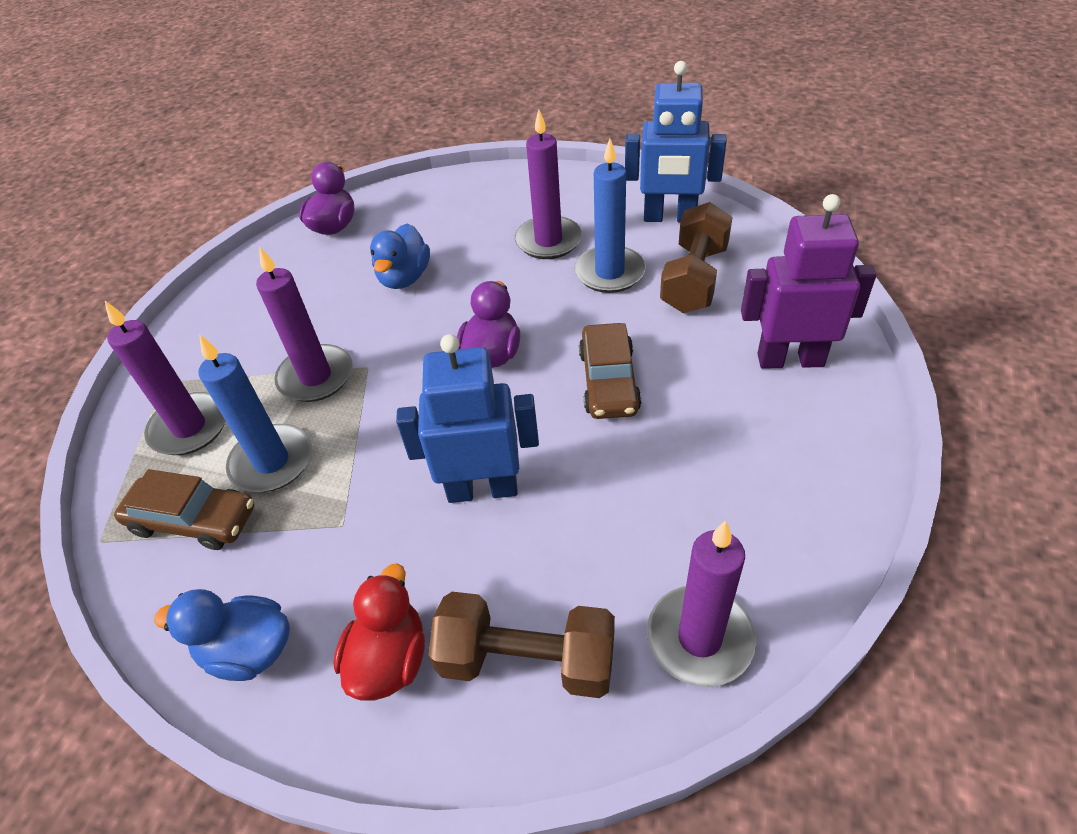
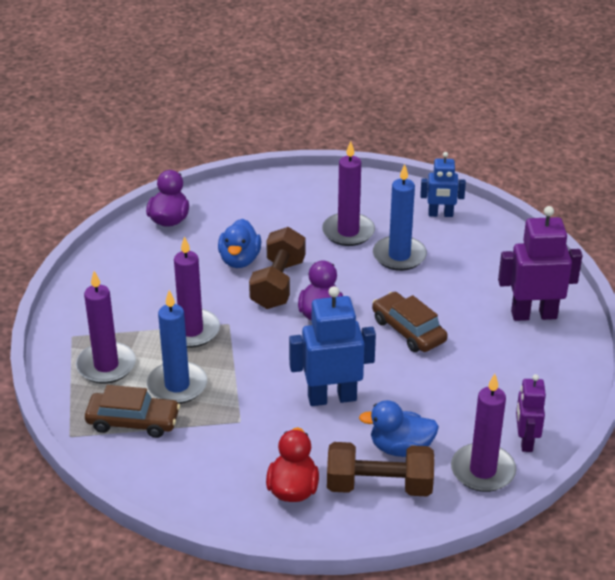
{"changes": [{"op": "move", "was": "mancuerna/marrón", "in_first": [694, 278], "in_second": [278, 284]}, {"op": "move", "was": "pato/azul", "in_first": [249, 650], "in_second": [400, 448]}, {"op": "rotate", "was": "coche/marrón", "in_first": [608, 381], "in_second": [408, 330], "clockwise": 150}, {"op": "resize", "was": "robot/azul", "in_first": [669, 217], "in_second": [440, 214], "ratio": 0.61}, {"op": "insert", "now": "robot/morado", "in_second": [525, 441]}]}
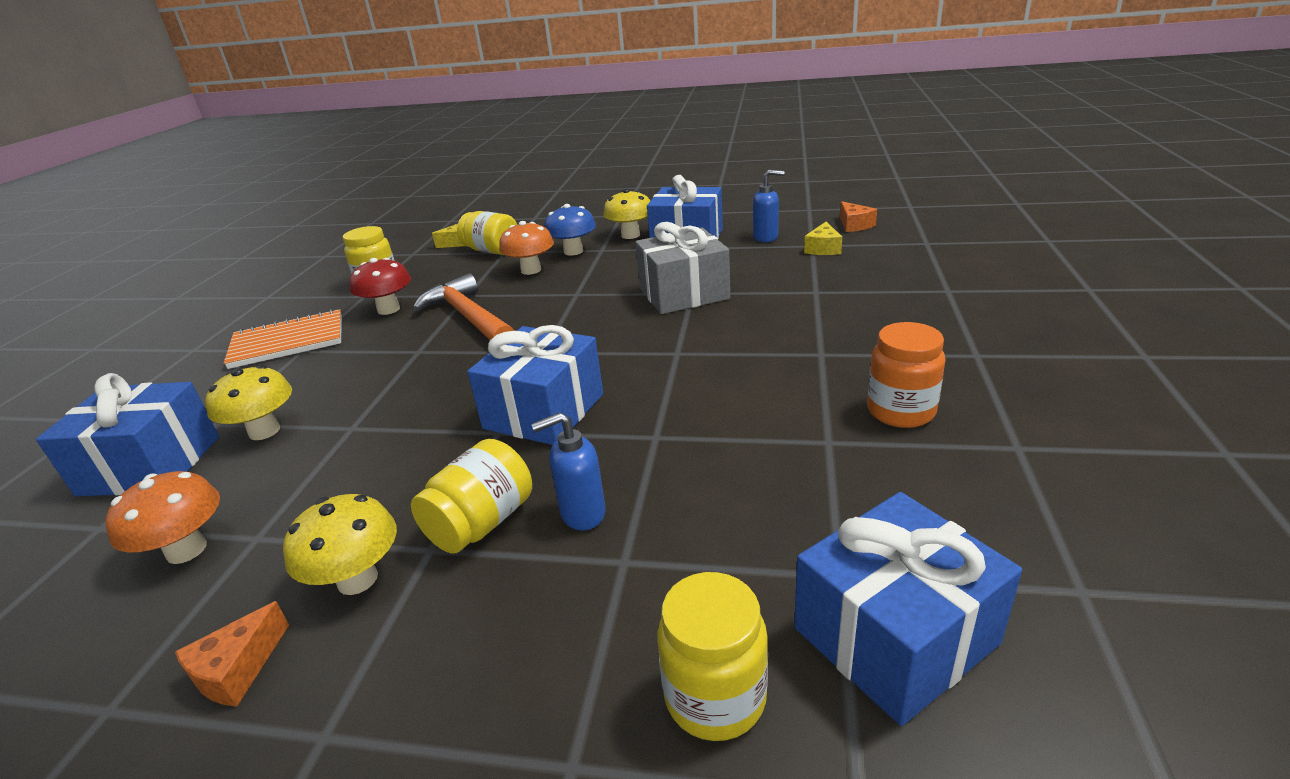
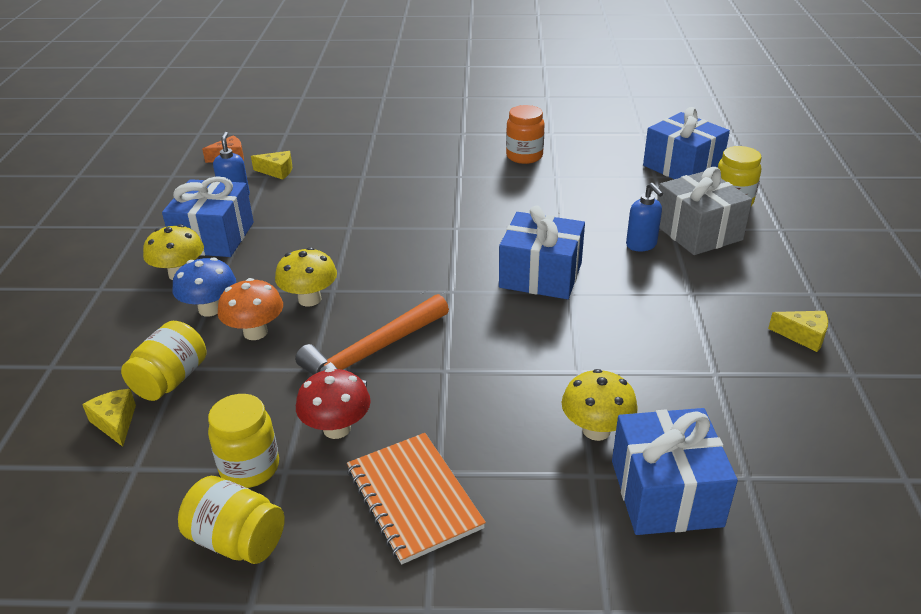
{"changes": [{"op": "move", "was": "tarro/amarillo", "in_first": [482, 523], "in_second": [237, 540]}, {"op": "move", "was": "seta/amarillo", "in_first": [357, 579], "in_second": [309, 299]}, {"op": "move", "was": "regalo/gris", "in_first": [683, 293], "in_second": [697, 232]}, {"op": "recolor", "was": "queso/naranja", "now": "queso/amarillo", "in_first": [237, 670], "in_second": [803, 336]}, {"op": "delete", "was": "seta/naranja", "in_first": [186, 550]}]}
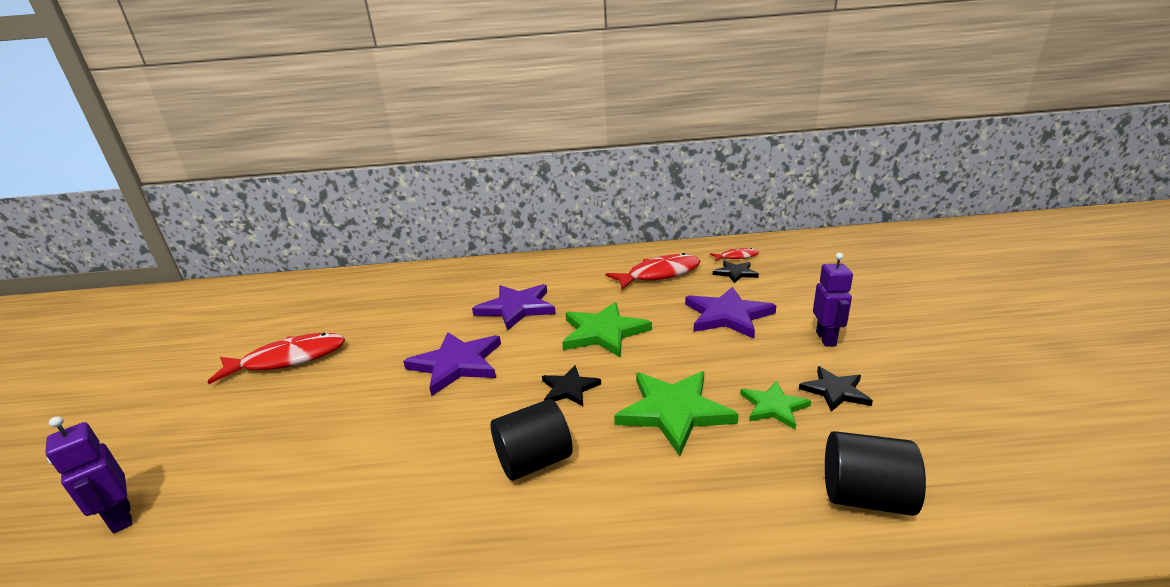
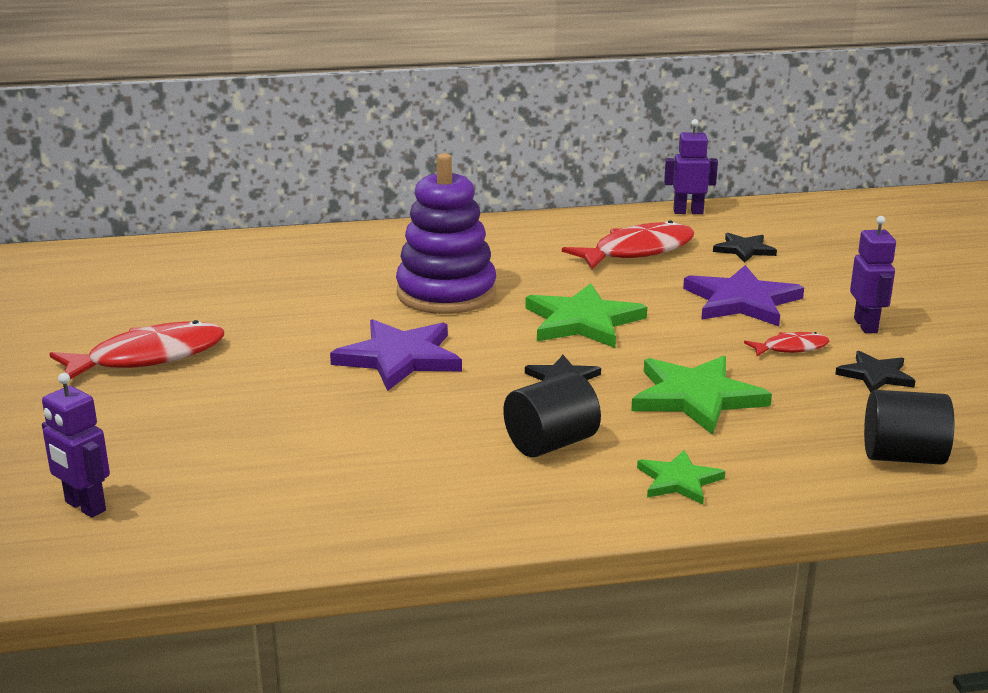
{"changes": [{"op": "replace", "was": "estrella/morado", "now": "juguete apilable/morado", "in_first": [516, 308], "in_second": [446, 293]}, {"op": "move", "was": "estrella/verde", "in_first": [773, 406], "in_second": [679, 480]}, {"op": "insert", "now": "robot/morado", "in_second": [688, 212]}, {"op": "move", "was": "pez/rojo", "in_first": [736, 257], "in_second": [791, 348]}]}
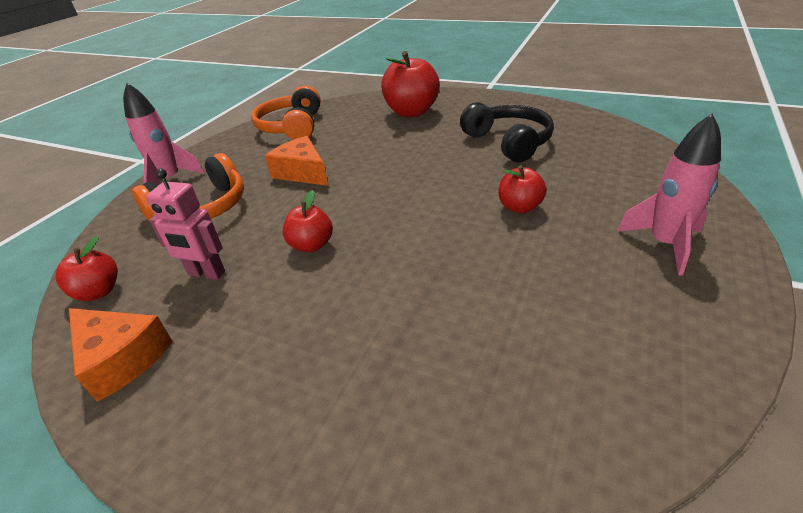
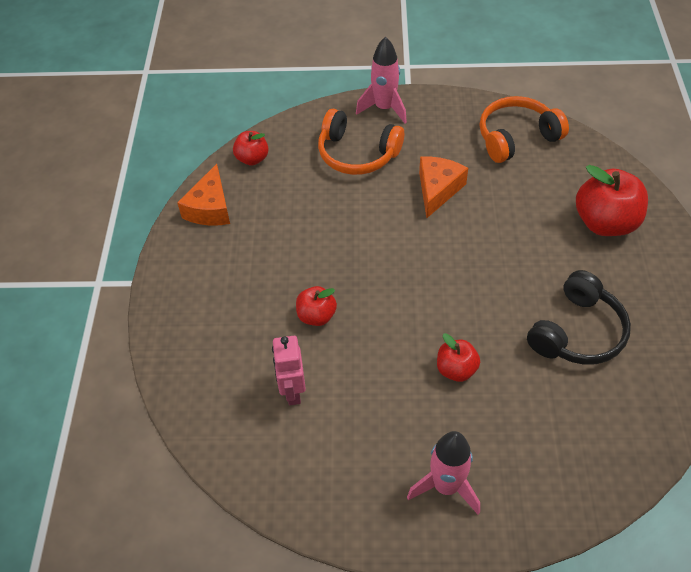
{"changes": [{"op": "move", "was": "robot/rosa", "in_first": [206, 274], "in_second": [292, 391]}, {"op": "move", "was": "manzana/rojo", "in_first": [311, 245], "in_second": [316, 316]}]}
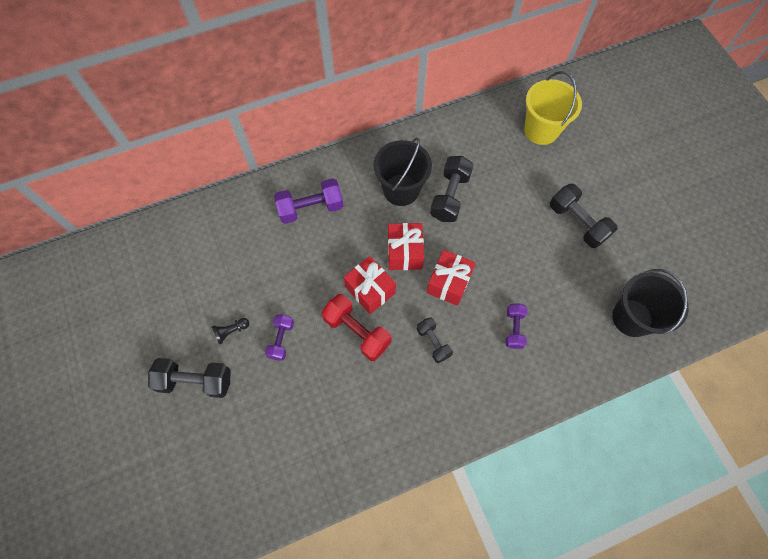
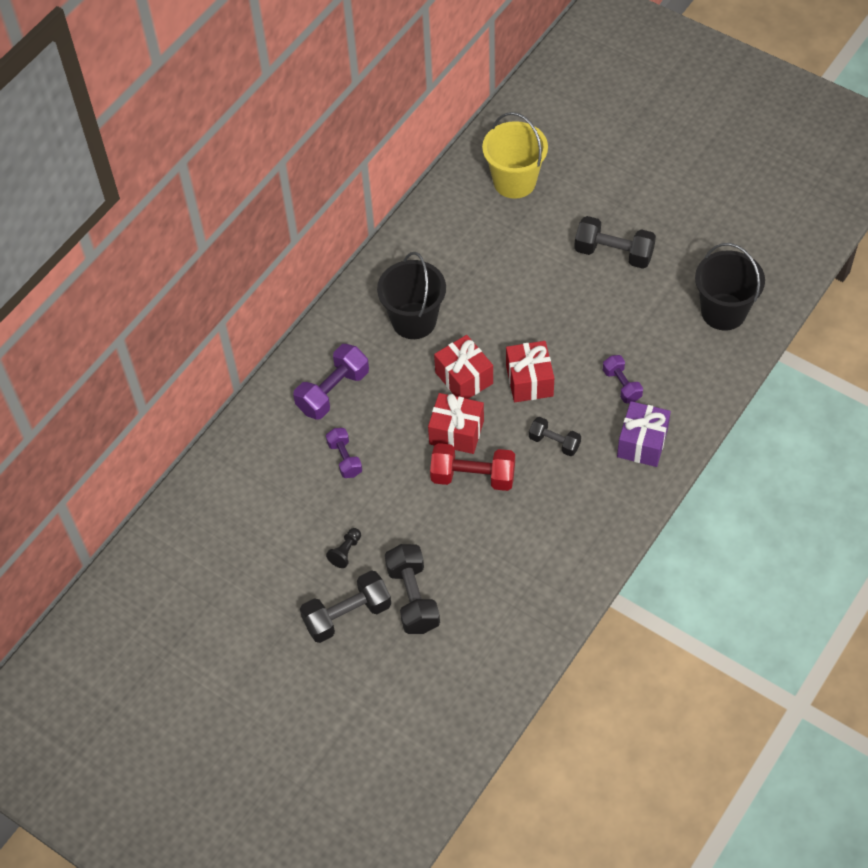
{"changes": [{"op": "move", "was": "mancuerna/morado", "in_first": [281, 340], "in_second": [345, 459]}, {"op": "move", "was": "mancuerna/negro", "in_first": [450, 196], "in_second": [413, 598]}, {"op": "insert", "now": "regalo/morado", "in_second": [642, 443]}]}
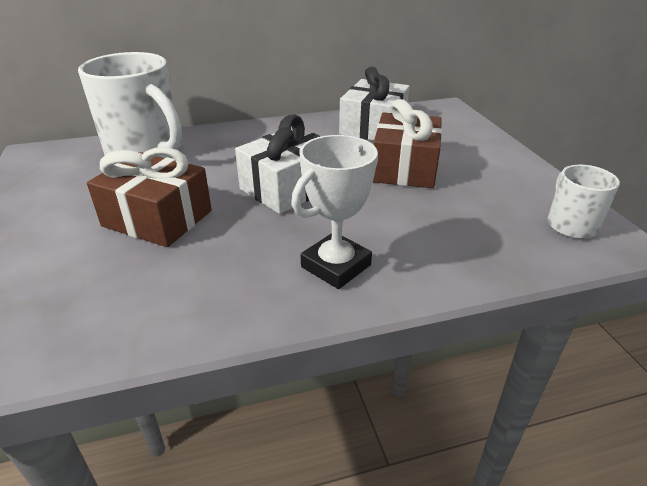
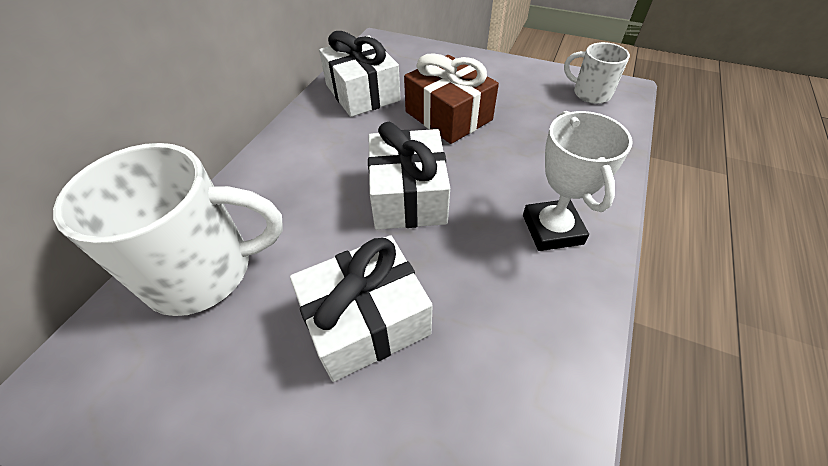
{"changes": [{"op": "recolor", "was": "regalo/marrón", "now": "regalo/blanco", "in_first": [157, 218], "in_second": [366, 320]}]}
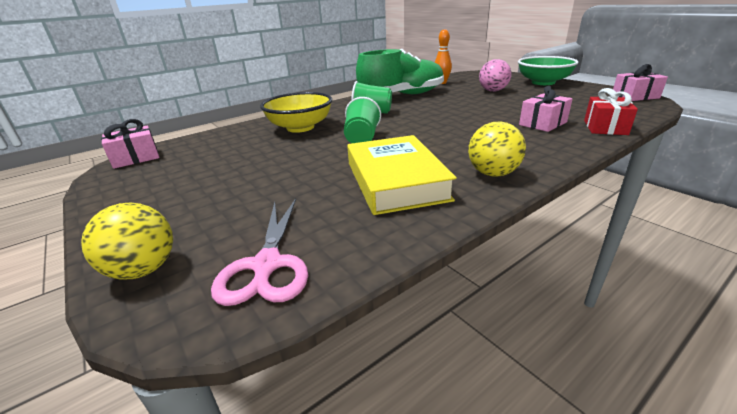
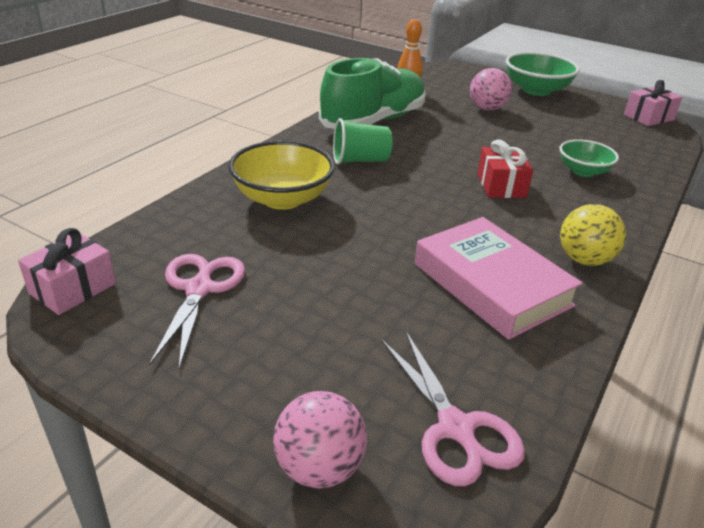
{"changes": [{"op": "insert", "now": "tijeras/rosa", "in_second": [199, 289]}, {"op": "recolor", "was": "pelota/amarillo", "now": "pelota/rosa", "in_first": [144, 269], "in_second": [319, 467]}, {"op": "recolor", "was": "libro/amarillo", "now": "libro/rosa", "in_first": [396, 181], "in_second": [491, 284]}, {"op": "move", "was": "regalo/rojo", "in_first": [605, 127], "in_second": [501, 185]}, {"op": "replace", "was": "regalo/rosa", "now": "cuenco/verde", "in_first": [543, 123], "in_second": [583, 171]}, {"op": "delete", "was": "vaso/verde", "in_first": [362, 138]}]}
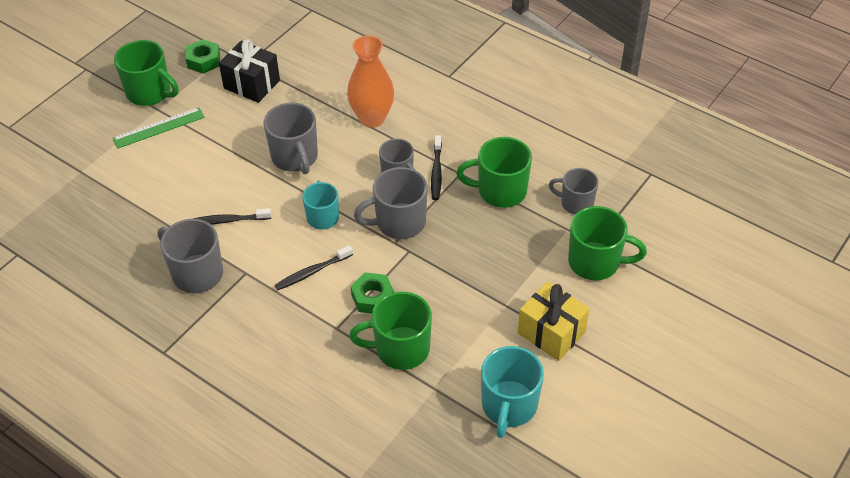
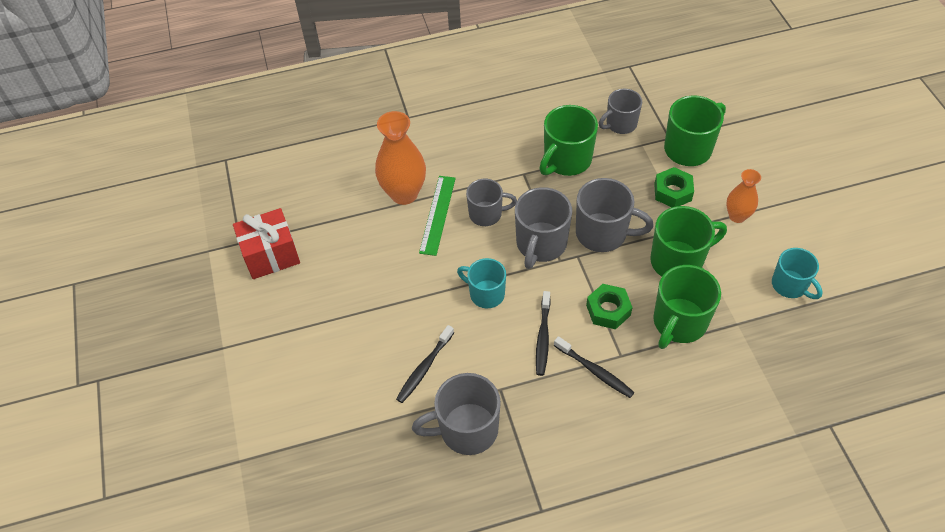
{"changes": [{"op": "recolor", "was": "regalo/negro", "now": "regalo/rojo", "in_first": [252, 84], "in_second": [271, 255]}, {"op": "move", "was": "regla/verde", "in_first": [159, 128], "in_second": [437, 214]}, {"op": "move", "was": "cepillo de dientes/negro", "in_first": [436, 172], "in_second": [595, 371]}, {"op": "move", "was": "taza/gris", "in_first": [295, 157], "in_second": [602, 233]}, {"op": "move", "was": "taza/verde", "in_first": [150, 92], "in_second": [678, 261]}, {"op": "move", "was": "tuerca/verde", "in_first": [204, 61], "in_second": [672, 192]}, {"op": "replace", "was": "regalo/amarillo", "now": "florero/naranja", "in_first": [551, 333], "in_second": [737, 216]}, {"op": "resize", "was": "taza/turquesa", "in_first": [509, 406], "in_second": [790, 285], "ratio": 0.66}]}
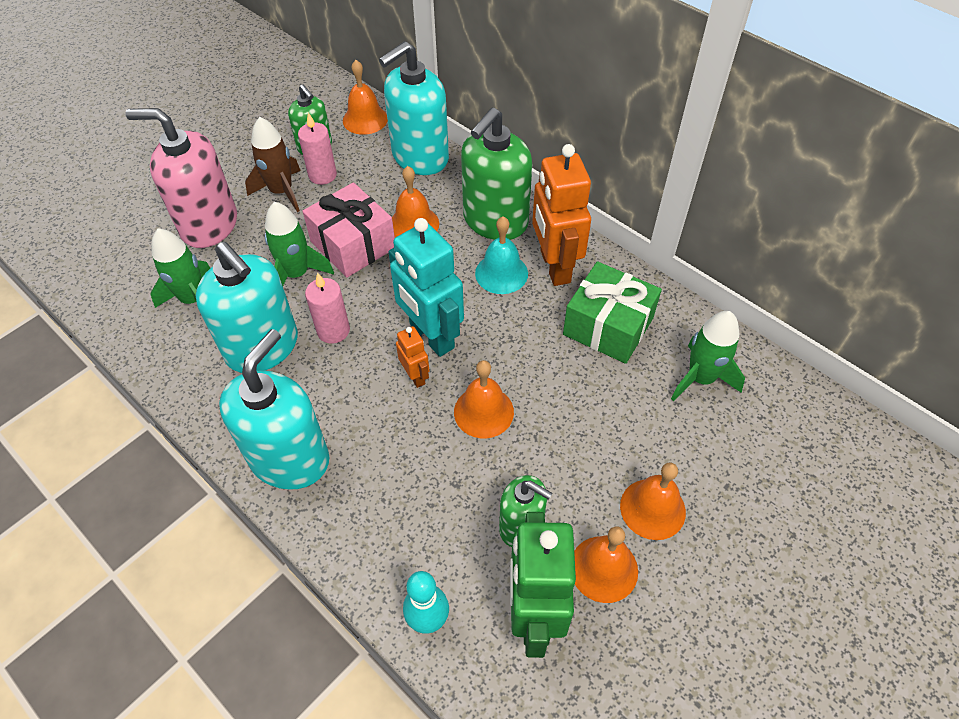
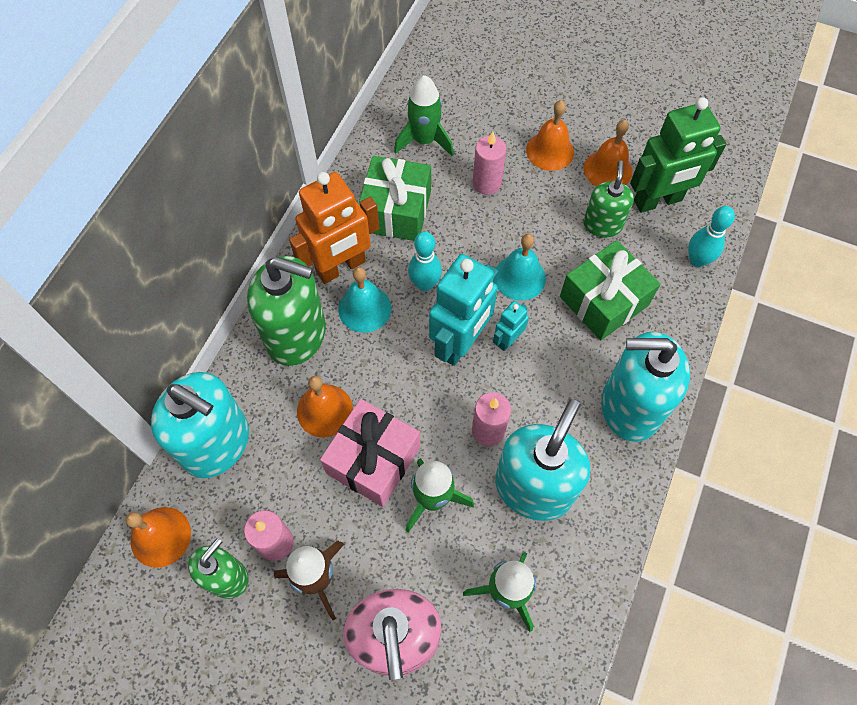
{"changes": [{"op": "insert", "now": "bolo/turquesa", "in_second": [425, 284]}, {"op": "insert", "now": "vela/rosa", "in_second": [487, 183]}, {"op": "recolor", "was": "robot/naranja", "now": "robot/turquesa", "in_first": [415, 376], "in_second": [508, 340]}, {"op": "recolor", "was": "campana/naranja", "now": "campana/turquesa", "in_first": [483, 411], "in_second": [519, 277]}, {"op": "insert", "now": "regalo/verde", "in_second": [604, 301]}]}
